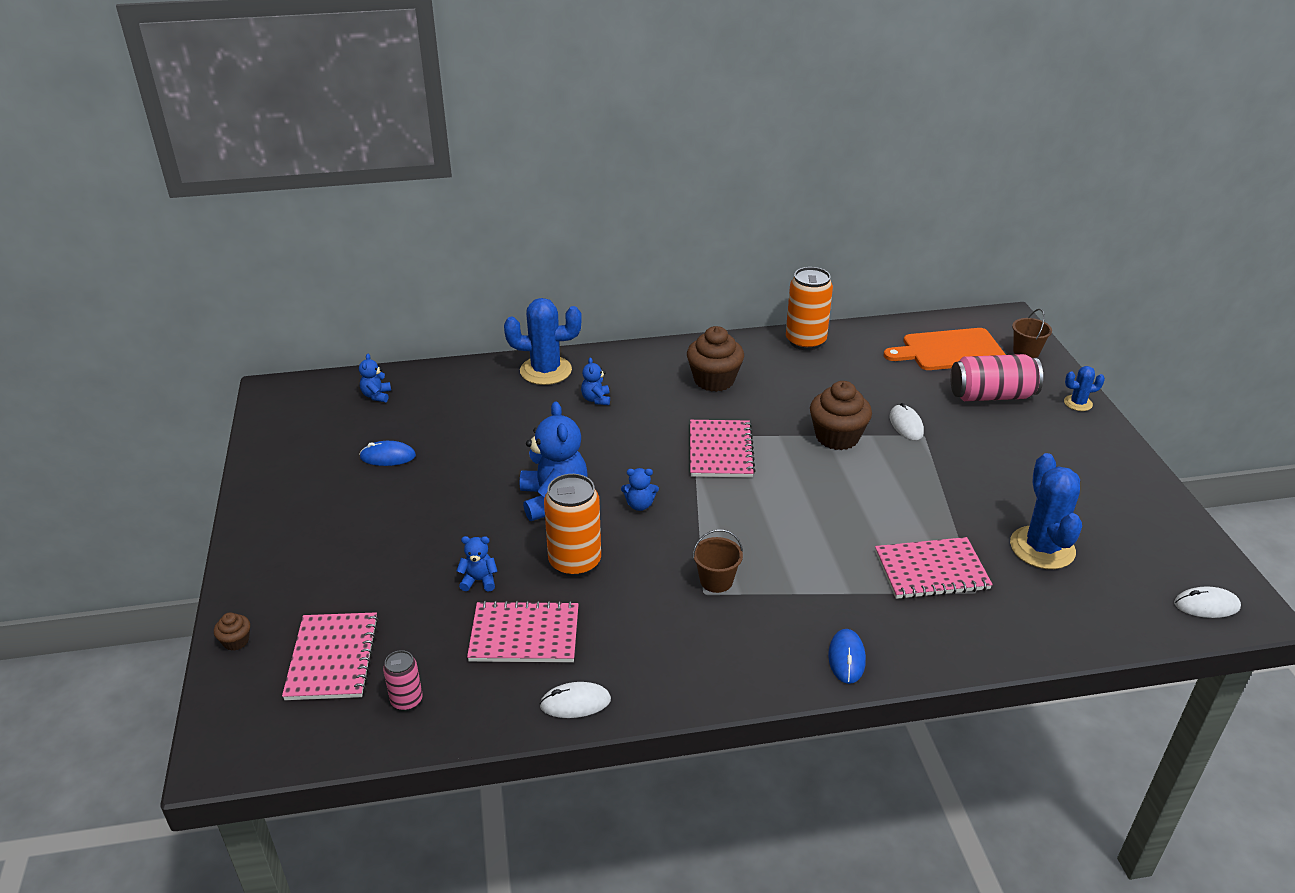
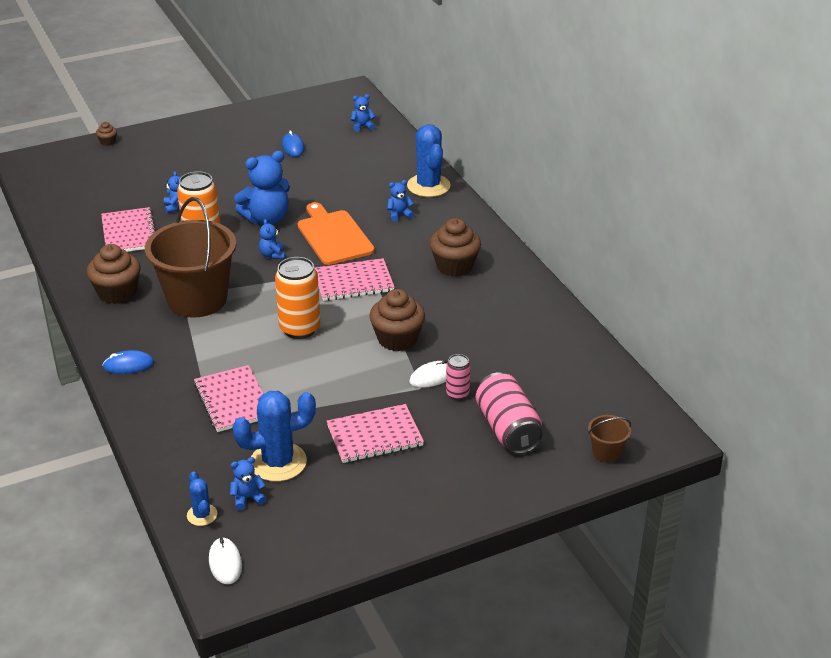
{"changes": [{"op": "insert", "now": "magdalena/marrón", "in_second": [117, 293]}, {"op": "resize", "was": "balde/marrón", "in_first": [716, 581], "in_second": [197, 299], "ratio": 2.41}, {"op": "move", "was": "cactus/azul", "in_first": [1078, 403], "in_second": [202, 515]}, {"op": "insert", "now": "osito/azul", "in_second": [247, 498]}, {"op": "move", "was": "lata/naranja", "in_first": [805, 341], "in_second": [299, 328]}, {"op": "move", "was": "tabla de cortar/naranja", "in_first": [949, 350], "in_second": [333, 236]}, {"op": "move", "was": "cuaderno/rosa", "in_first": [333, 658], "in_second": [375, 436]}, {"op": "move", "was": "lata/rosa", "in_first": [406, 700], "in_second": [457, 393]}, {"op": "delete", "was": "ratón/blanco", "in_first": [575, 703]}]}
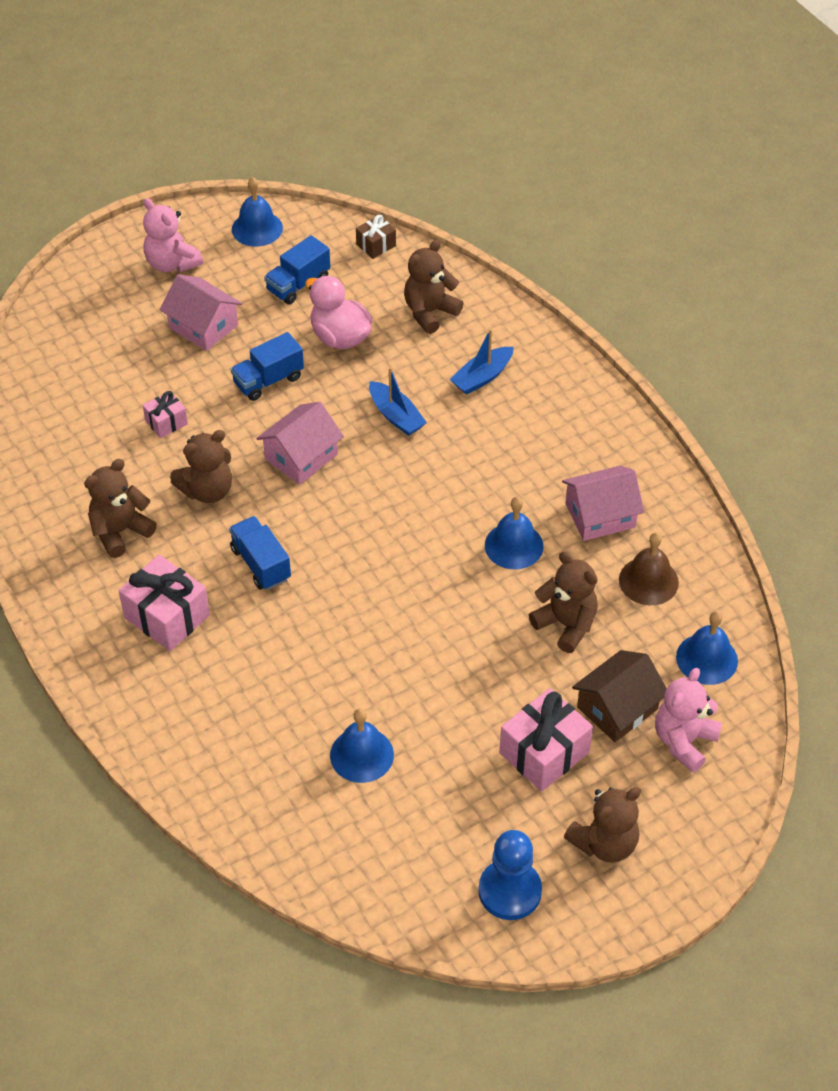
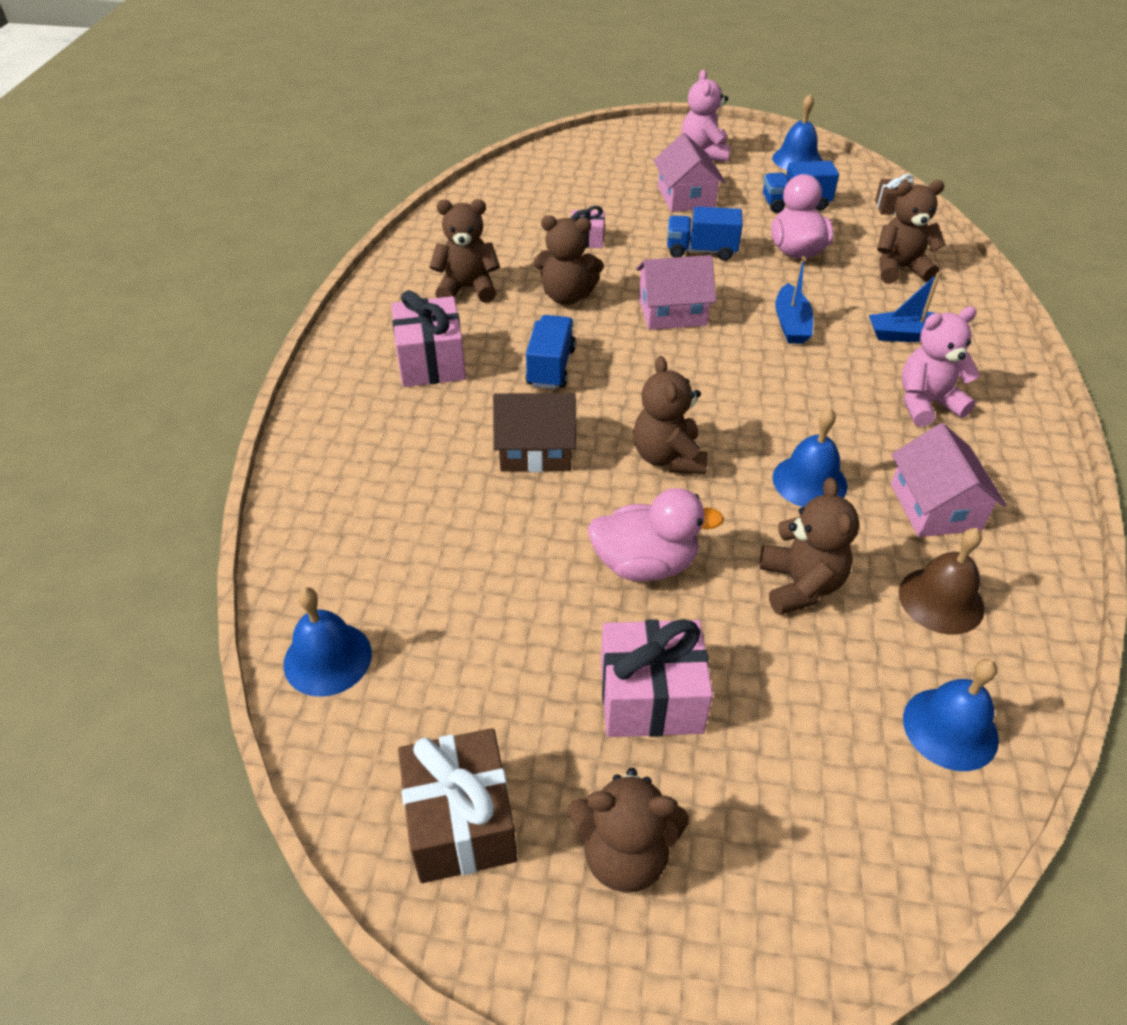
{"changes": [{"op": "move", "was": "campana/azul", "in_first": [361, 755], "in_second": [327, 658]}, {"op": "replace", "was": "peón/azul", "now": "regalo/marrón", "in_first": [510, 891], "in_second": [461, 822]}, {"op": "move", "was": "casa/marrón", "in_first": [617, 708], "in_second": [535, 449]}, {"op": "insert", "now": "pato/rosa", "in_second": [645, 564]}, {"op": "insert", "now": "osito/marrón", "in_second": [668, 457]}, {"op": "rotate", "was": "casa/rosa", "in_first": [600, 515], "in_second": [935, 507], "clockwise": 60}, {"op": "move", "was": "osito/rosa", "in_first": [684, 741], "in_second": [926, 404]}]}
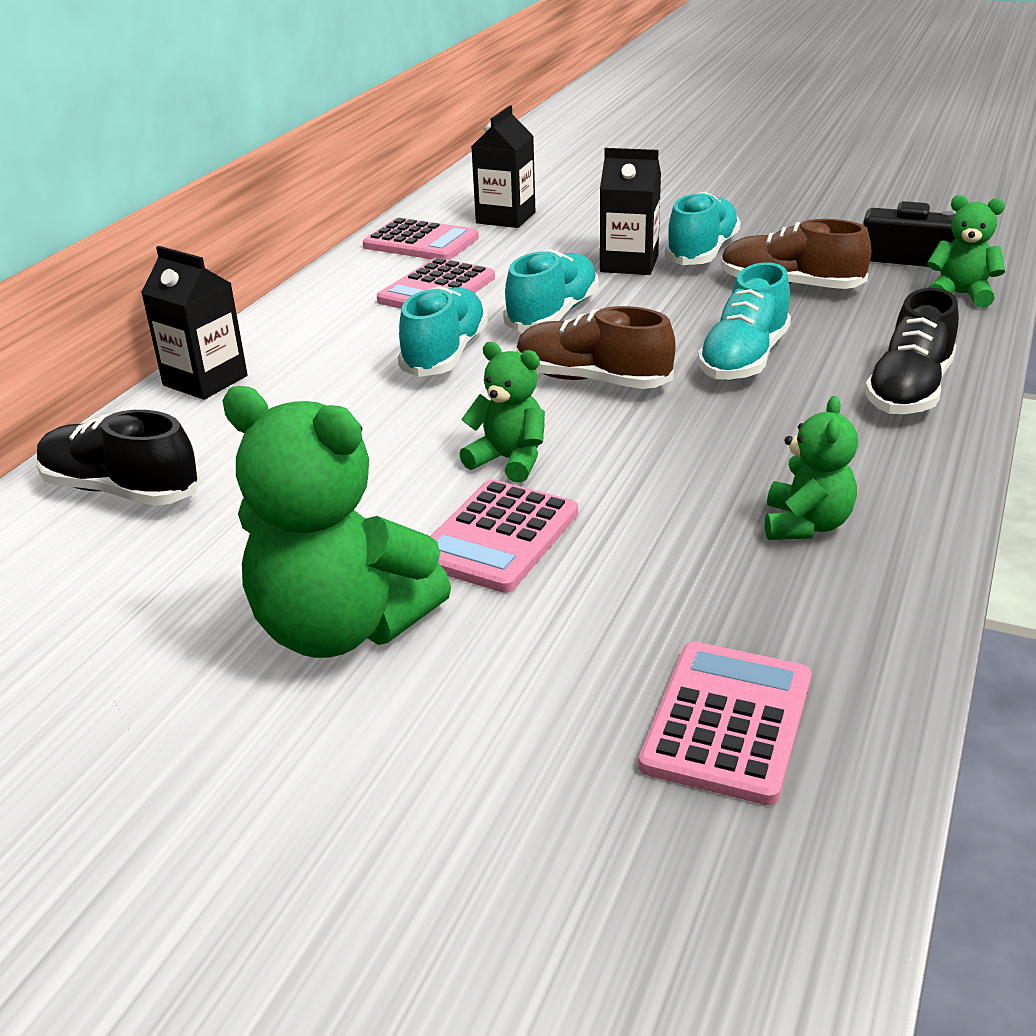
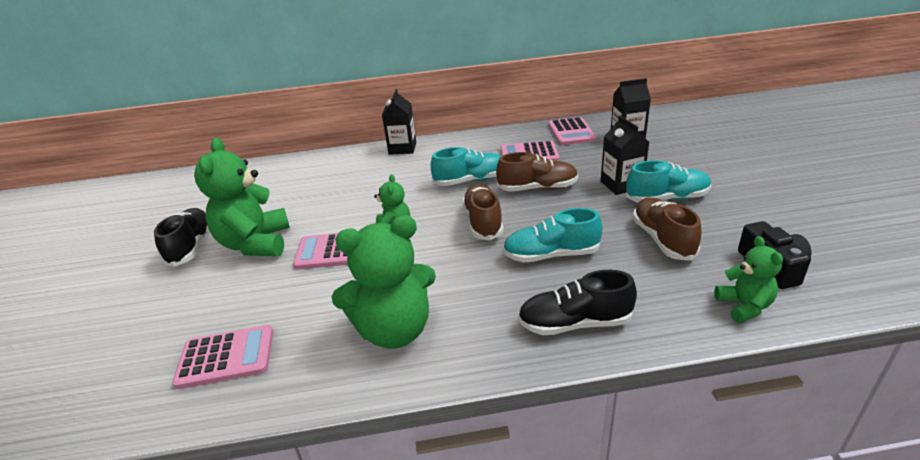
{"changes": [{"op": "move", "was": "zapato/negro", "in_first": [121, 490], "in_second": [191, 247]}, {"op": "resize", "was": "osito/verde", "in_first": [806, 525], "in_second": [394, 330], "ratio": 1.87}, {"op": "recolor", "was": "zapato/turquesa", "now": "zapato/marrón", "in_first": [553, 315], "in_second": [537, 188]}]}
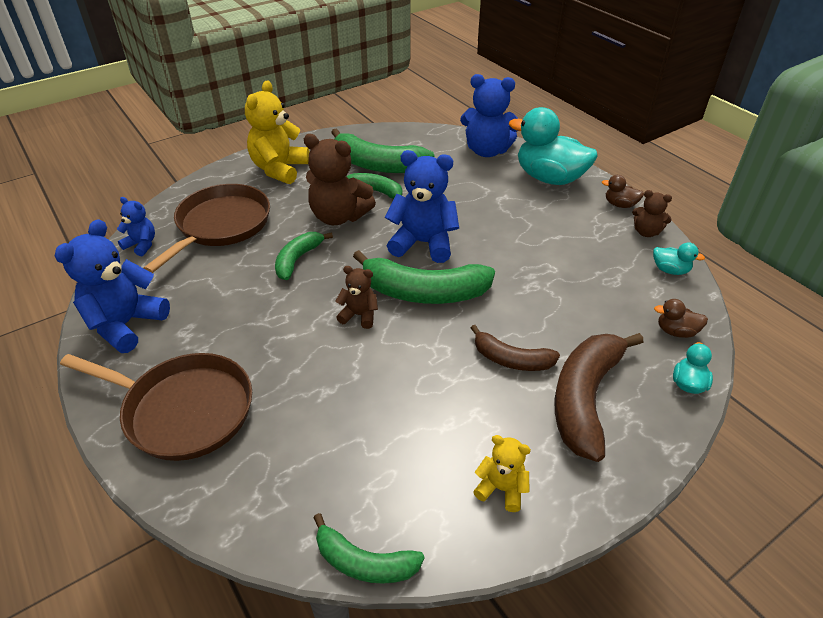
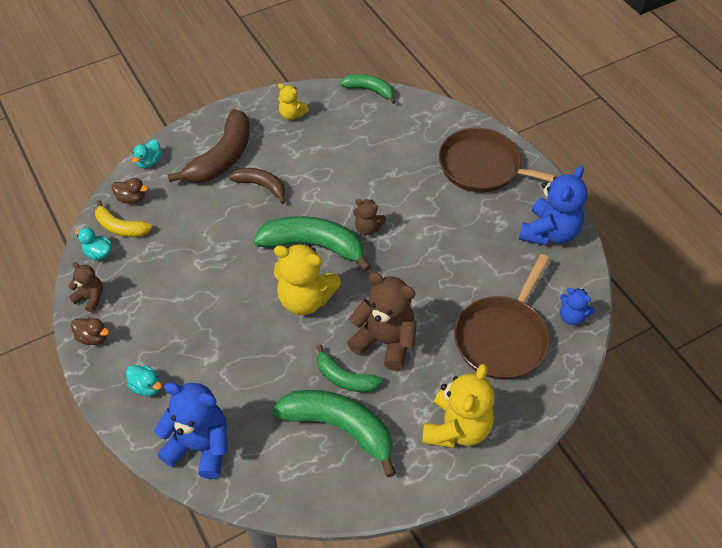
{"changes": [{"op": "insert", "now": "plátano/amarillo", "in_second": [121, 227]}, {"op": "resize", "was": "pato/turquesa", "in_first": [549, 178], "in_second": [146, 387], "ratio": 0.44}, {"op": "recolor", "was": "osito/azul", "now": "osito/amarillo", "in_first": [423, 243], "in_second": [305, 299]}, {"op": "delete", "was": "plátano/verde", "in_first": [297, 260]}]}
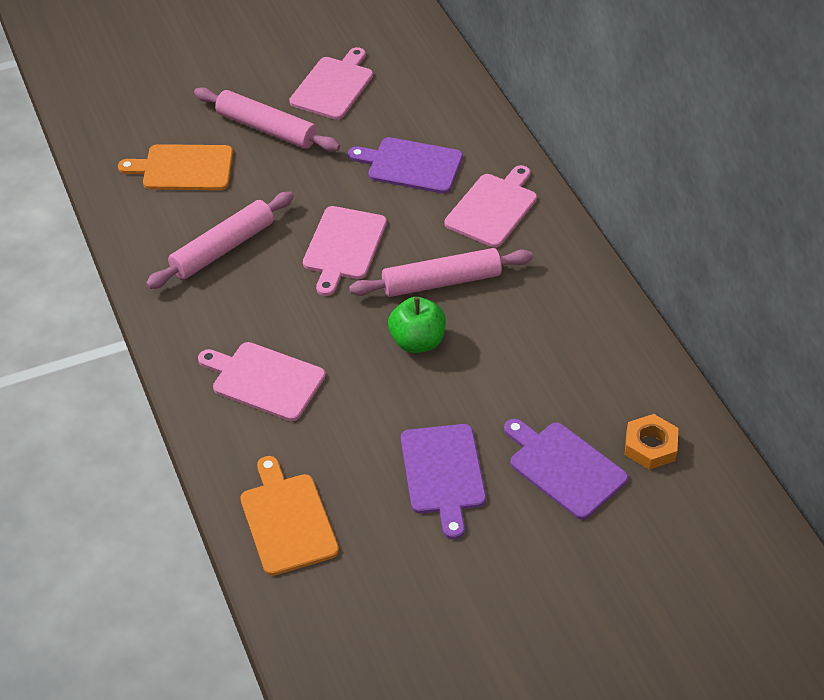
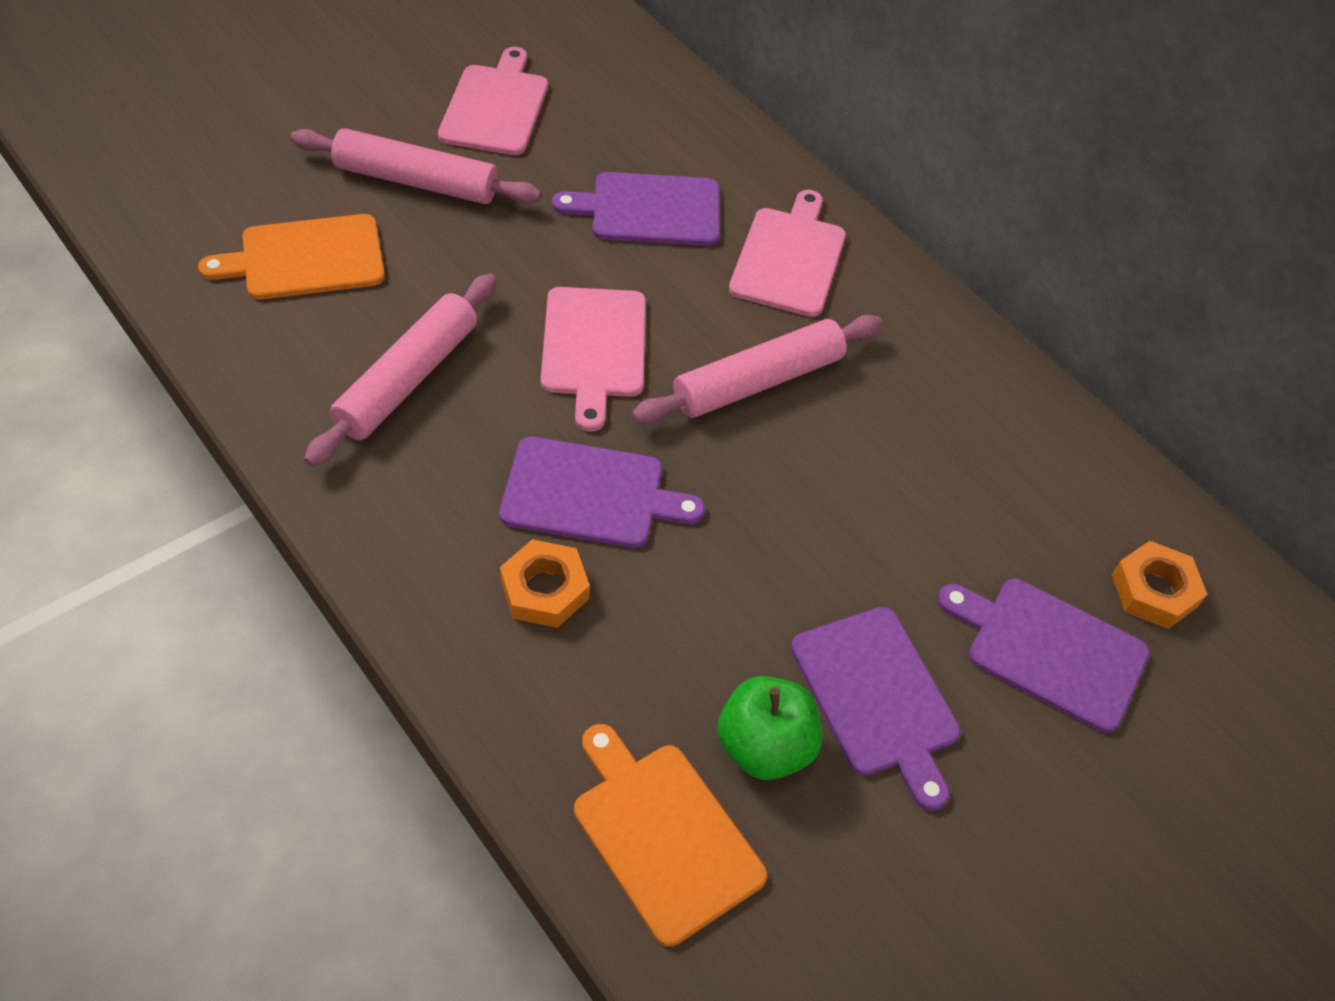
{"changes": [{"op": "insert", "now": "tabla de cortar/morado", "in_second": [590, 494]}, {"op": "replace", "was": "tabla de cortar/rosa", "now": "tuerca/naranja", "in_first": [264, 380], "in_second": [544, 590]}, {"op": "move", "was": "manzana/verde", "in_first": [417, 341], "in_second": [764, 747]}]}
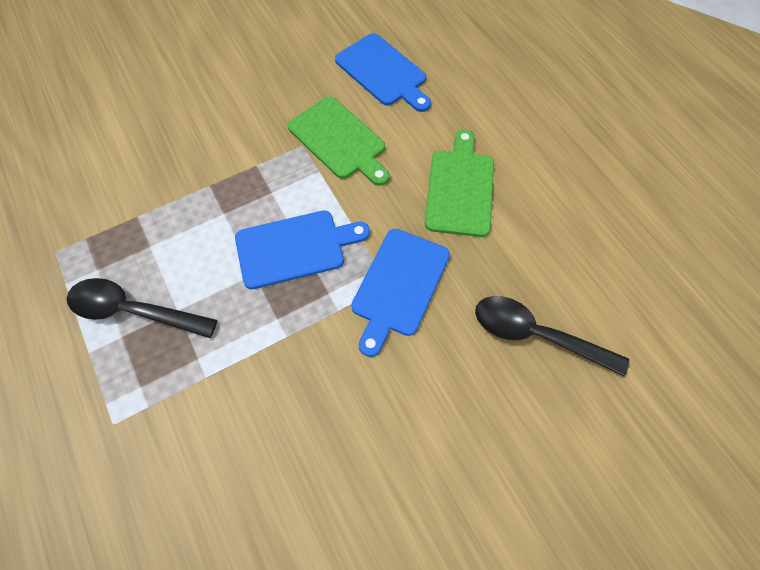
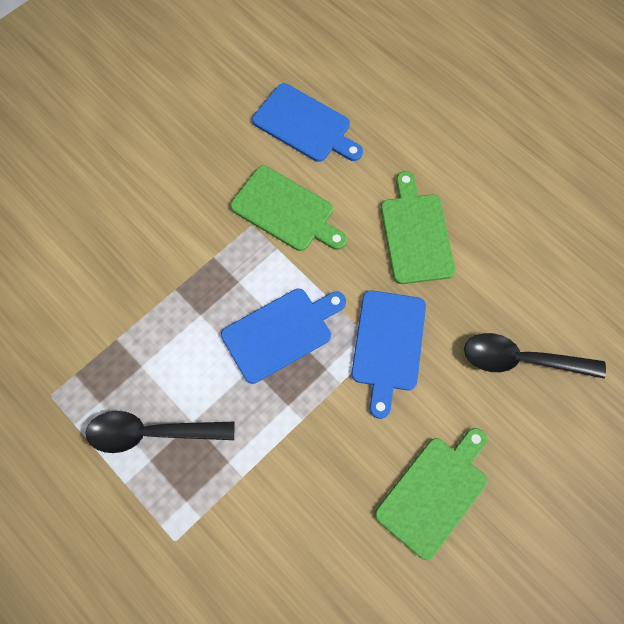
{"changes": [{"op": "insert", "now": "tabla de cortar/verde", "in_second": [434, 492]}]}
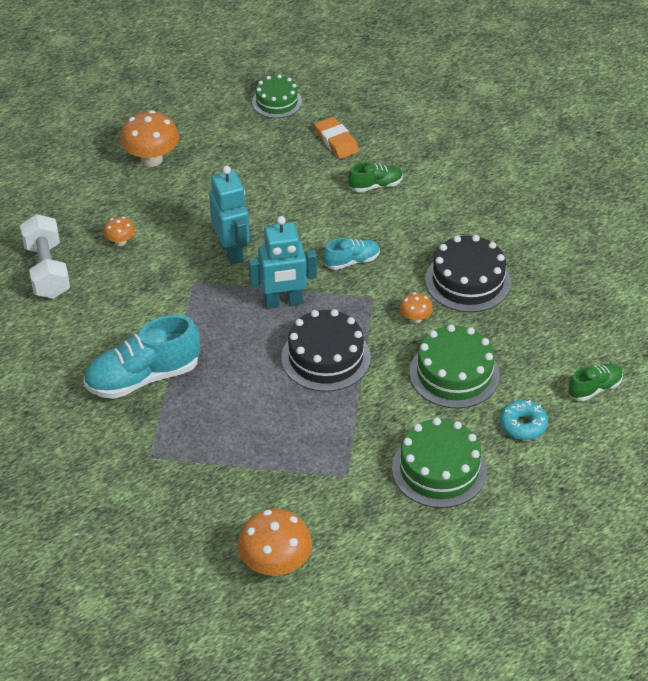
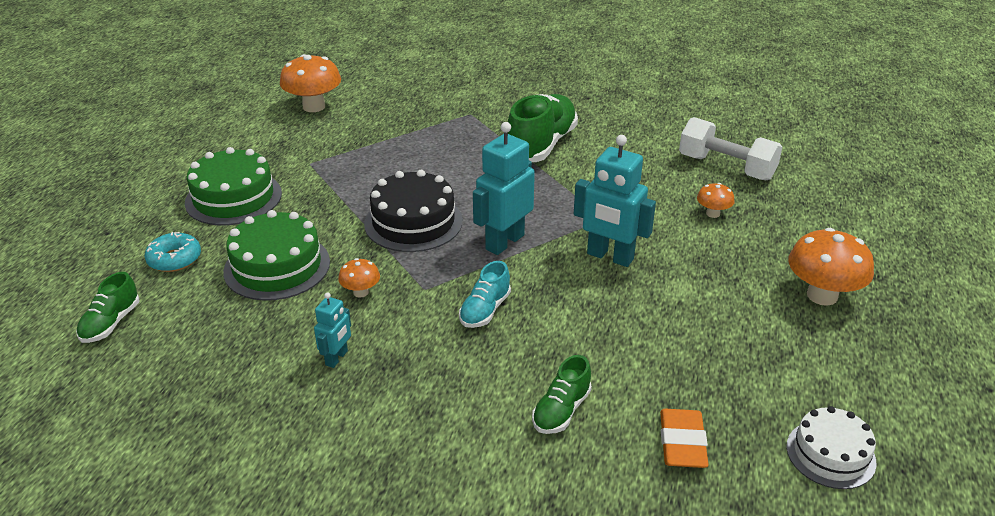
{"changes": [{"op": "replace", "was": "tarta/negro", "now": "robot/turquesa", "in_first": [467, 281], "in_second": [337, 358]}, {"op": "recolor", "was": "zapato/turquesa", "now": "zapato/verde", "in_first": [143, 377], "in_second": [541, 145]}, {"op": "rotate", "was": "goma de borrar/naranja", "in_first": [336, 141], "in_second": [682, 443], "clockwise": 75}, {"op": "recolor", "was": "tarta/verde", "now": "tarta/blanco", "in_first": [277, 102], "in_second": [830, 454]}]}
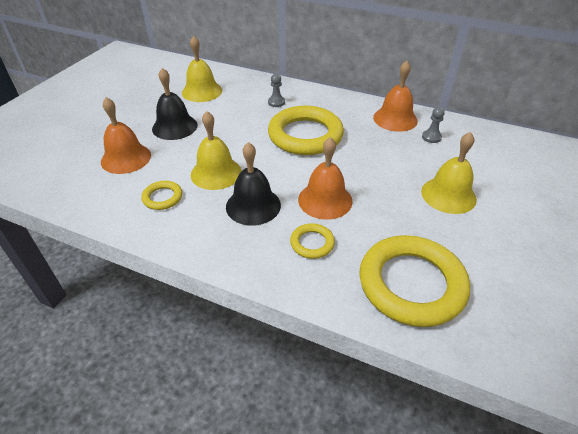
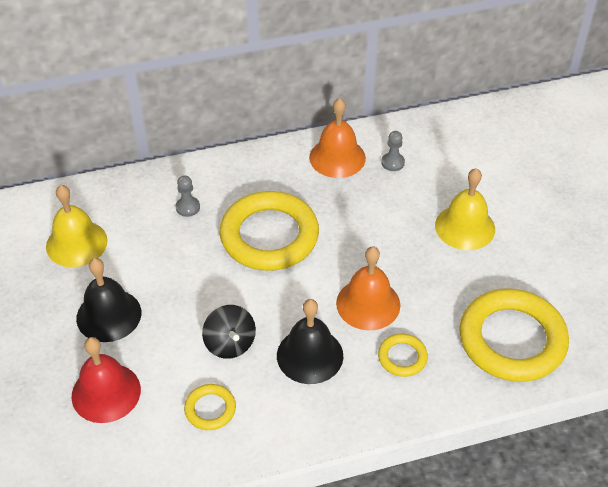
{"changes": [{"op": "recolor", "was": "campana/naranja", "now": "campana/rojo", "in_first": [126, 158], "in_second": [106, 392]}, {"op": "replace", "was": "campana/amarillo", "now": "peonza/negro", "in_first": [216, 173], "in_second": [230, 344]}]}
